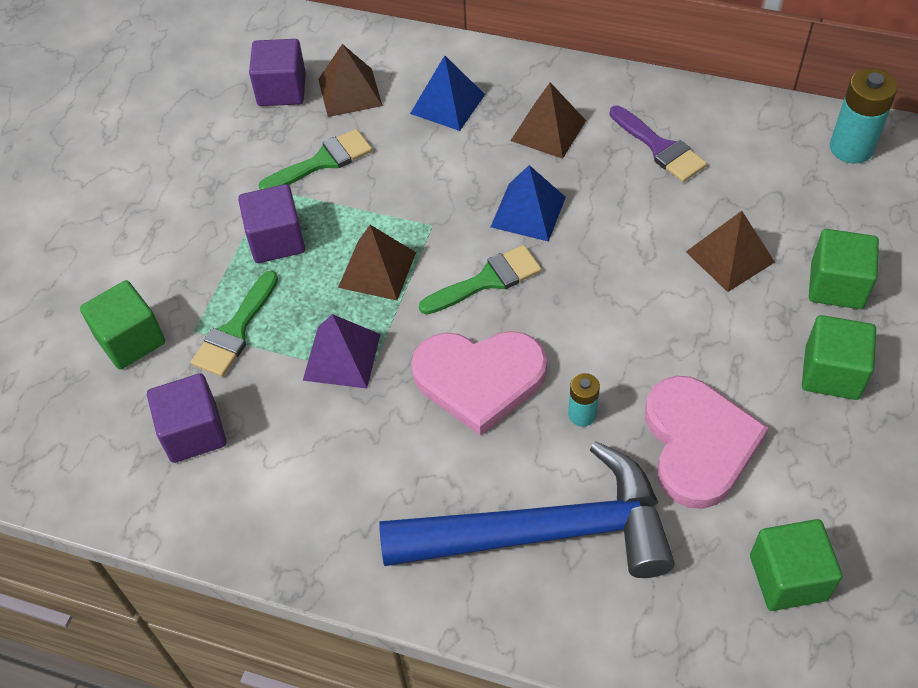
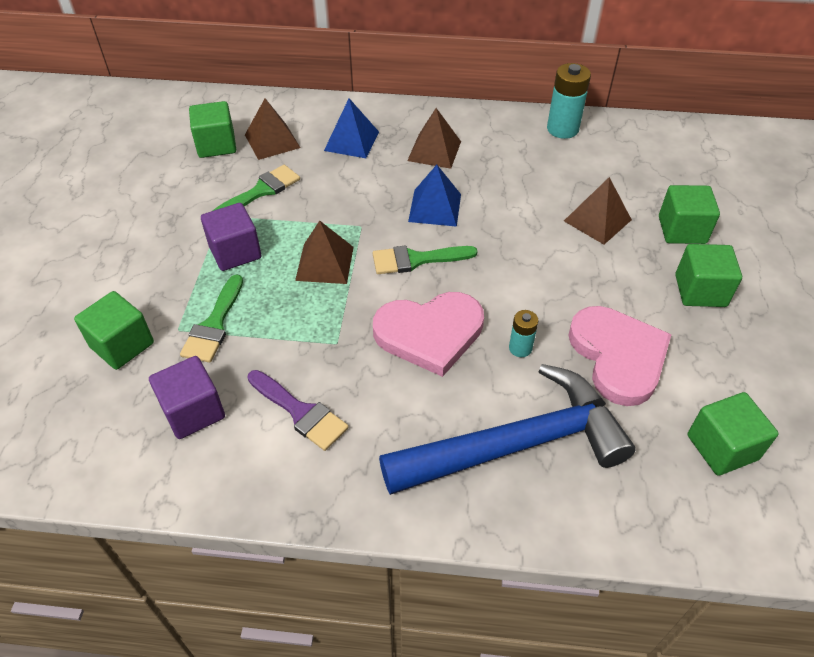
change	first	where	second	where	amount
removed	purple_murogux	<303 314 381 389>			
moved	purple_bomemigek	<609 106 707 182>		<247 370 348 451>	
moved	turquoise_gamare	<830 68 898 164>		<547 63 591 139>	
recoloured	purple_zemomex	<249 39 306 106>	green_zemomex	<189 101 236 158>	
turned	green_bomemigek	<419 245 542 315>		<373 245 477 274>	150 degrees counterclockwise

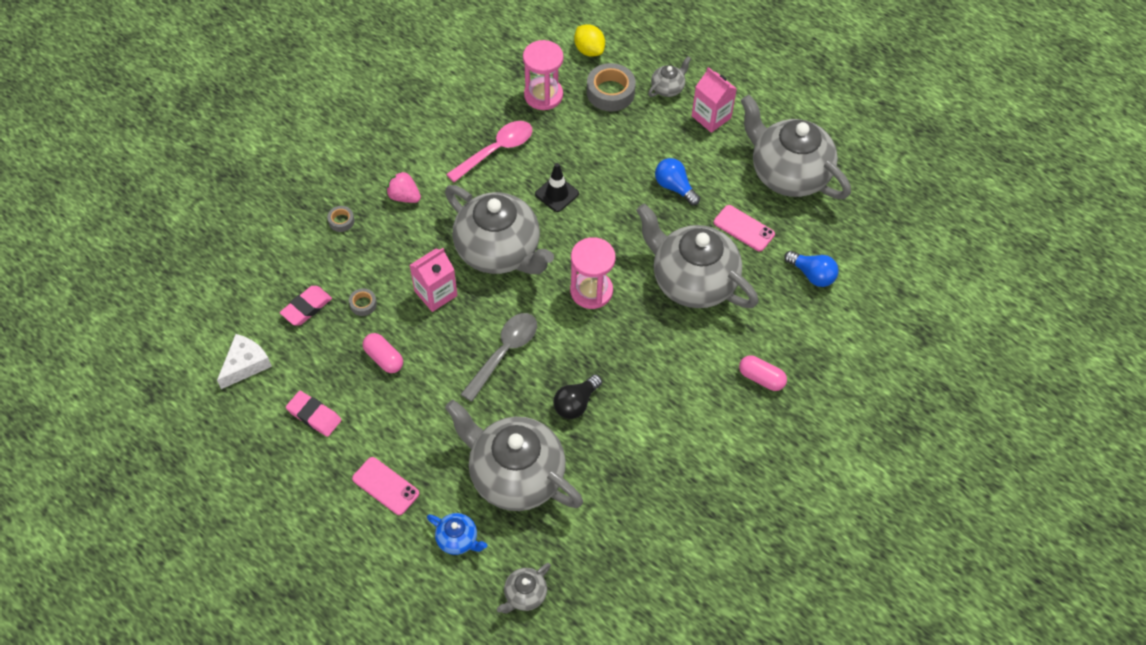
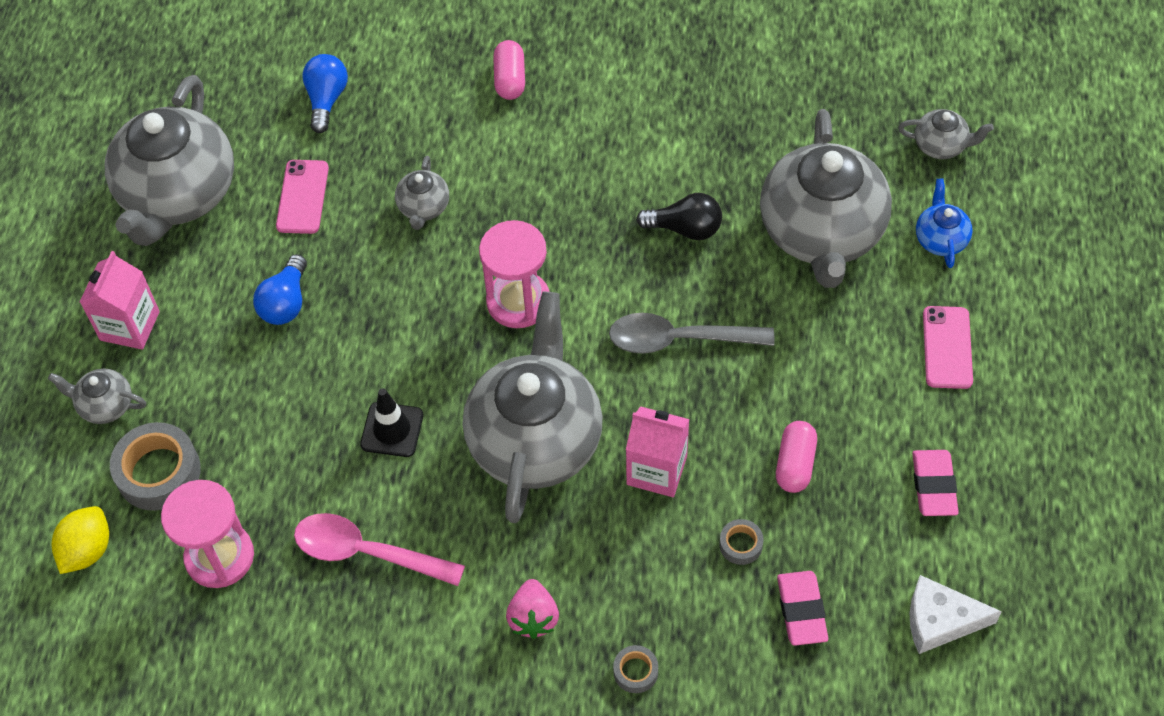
change	first	where	second	where	amount
turned	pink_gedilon	<280 286 332 325>		<777 571 828 646>	75 degrees clockwise
resized	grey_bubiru	<636 204 758 308>		<395 156 449 230>	x0.43

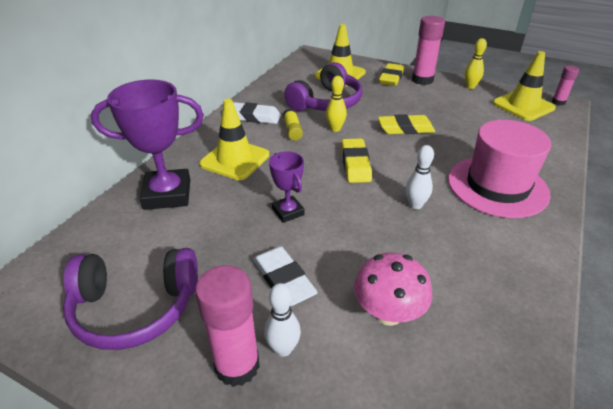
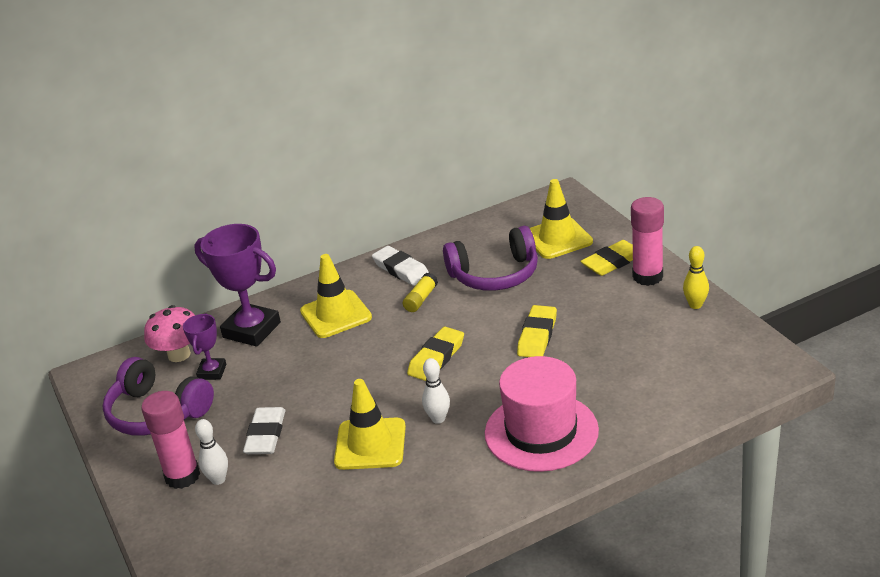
change	first	where	second	where	amount
removed	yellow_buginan	<326 76 347 132>			
removed	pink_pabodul	<552 65 579 105>			
moved	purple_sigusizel	<269 151 305 223>		<183 313 226 380>	
moved	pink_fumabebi	<354 253 432 326>		<144 305 195 362>	
moved	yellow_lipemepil	<493 51 556 121>		<334 379 406 470>	
turned	yellow_gedilon	<378 114 435 134>		<517 305 557 357>	75 degrees clockwise

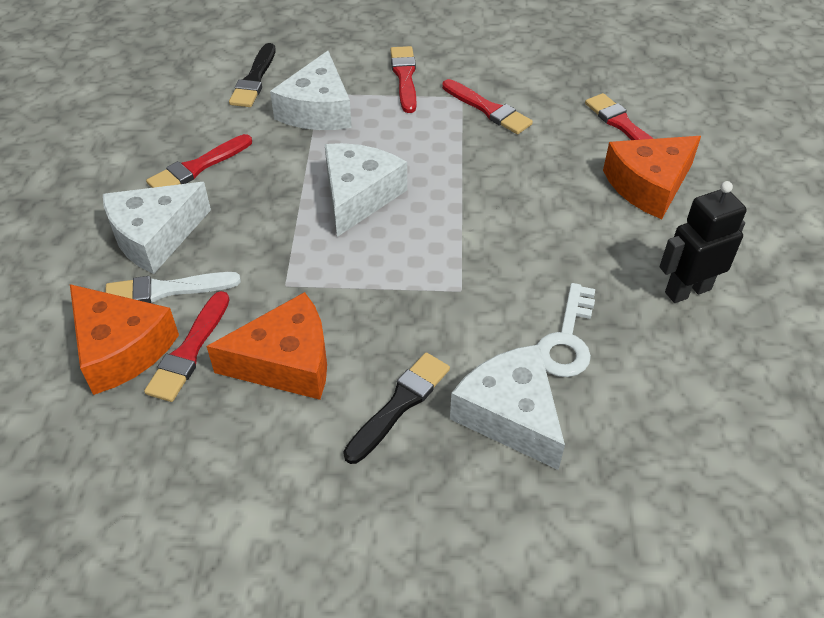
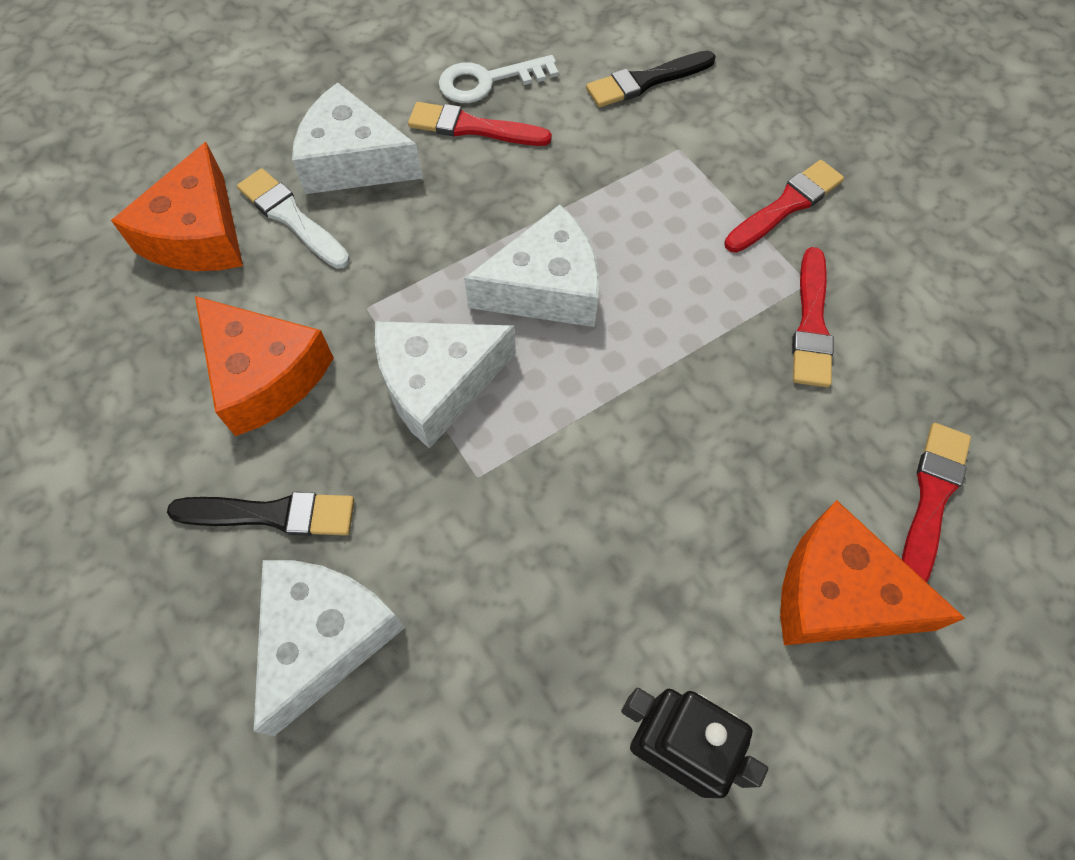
change	first	where	second	where	amount
removed	red_bomemigek	<144 291 230 402>			
moved	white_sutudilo	<270 51 352 130>		<375 321 516 449>	
moved	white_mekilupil	<537 283 595 377>		<438 55 559 103>	

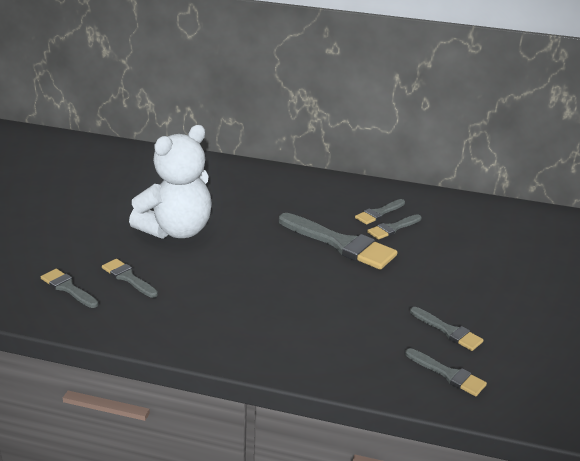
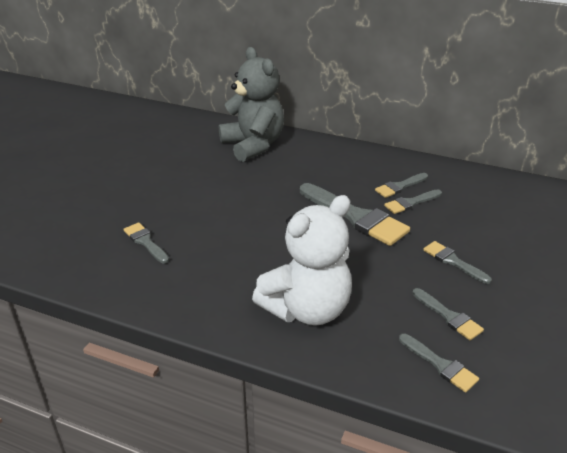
change	first	where	second	where	amount
added			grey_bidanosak	<219 47 284 162>	
moved	grey_bomemigek	<41 269 98 308>		<423 241 492 284>	
moved	white_bidanosak	<129 125 212 239>		<252 195 352 326>	

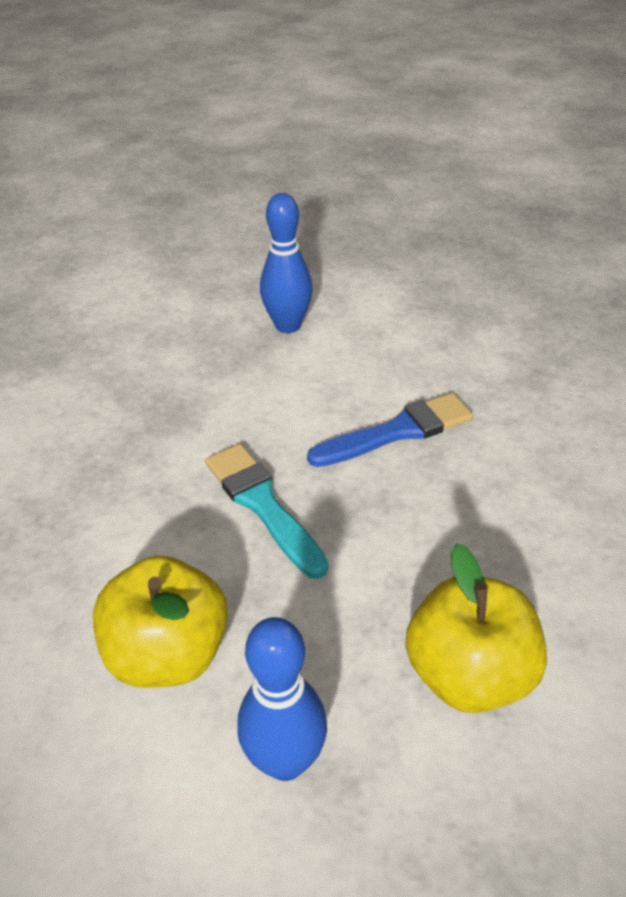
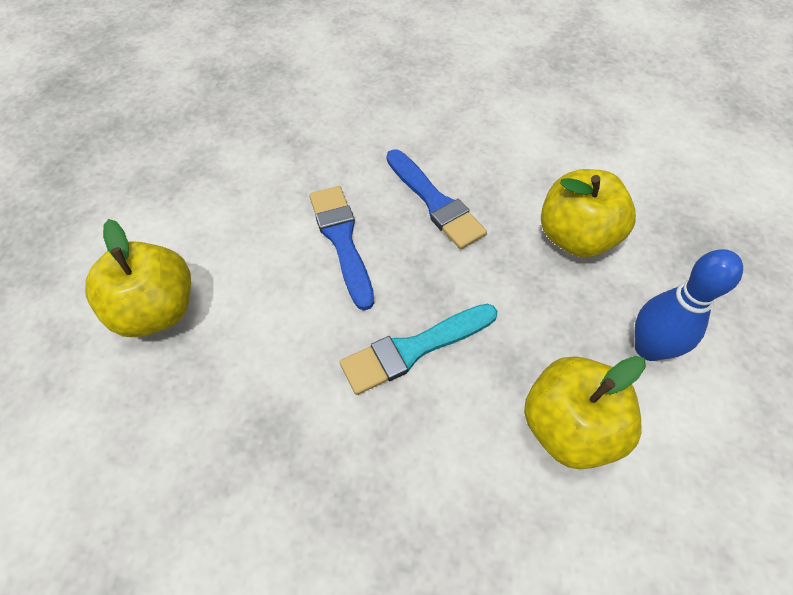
change	first	where	second	where	amount
added			blue_bomemigek	<386 149 487 249>	
replaced	blue_buginan	<260 193 313 333>	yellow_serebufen	<85 219 191 337>	

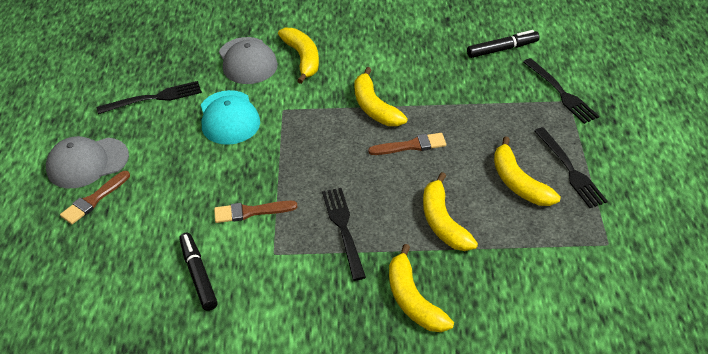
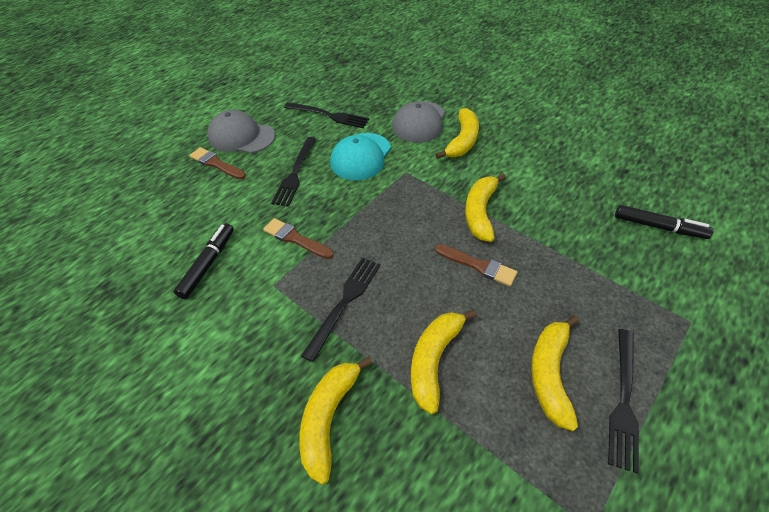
change	first	where	second	where	amount
moved	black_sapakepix	<523 58 599 124>		<271 137 316 207>	
turned	brown_bomemigek	<60 171 130 224>		<189 147 246 180>	45 degrees clockwise

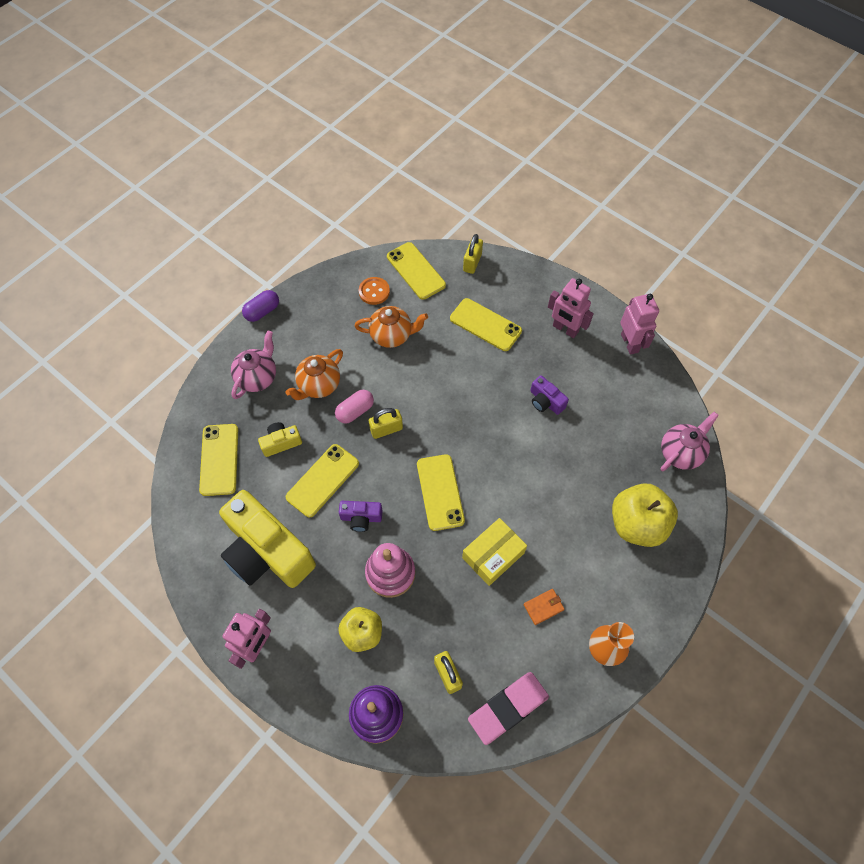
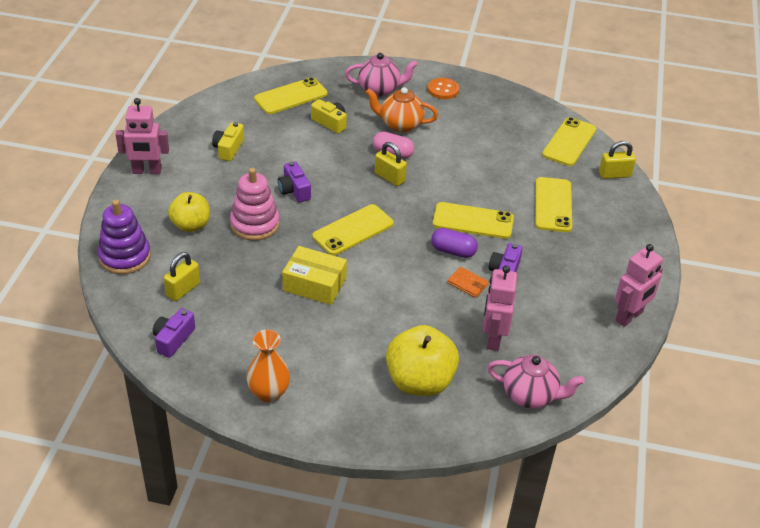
change	first	where	second	where	amount
removed	orange_bubiru	<354 306 428 348>			
moved	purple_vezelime	<242 290 279 322>		<431 228 478 258>	
moved	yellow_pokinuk	<286 444 359 517>		<433 202 514 239>	
moved	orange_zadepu	<359 277 390 305>		<428 78 459 99>	
moved	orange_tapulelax	<524 589 565 625>		<448 267 489 298>	
moved	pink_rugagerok	<548 278 594 338>		<483 265 517 351>	
replaced	pink_gedilon	<468 672 549 745>	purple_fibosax	<153 308 195 358>	
resized	yellow_fibosax	<219 490 316 588>		<212 122 244 161>	x0.43

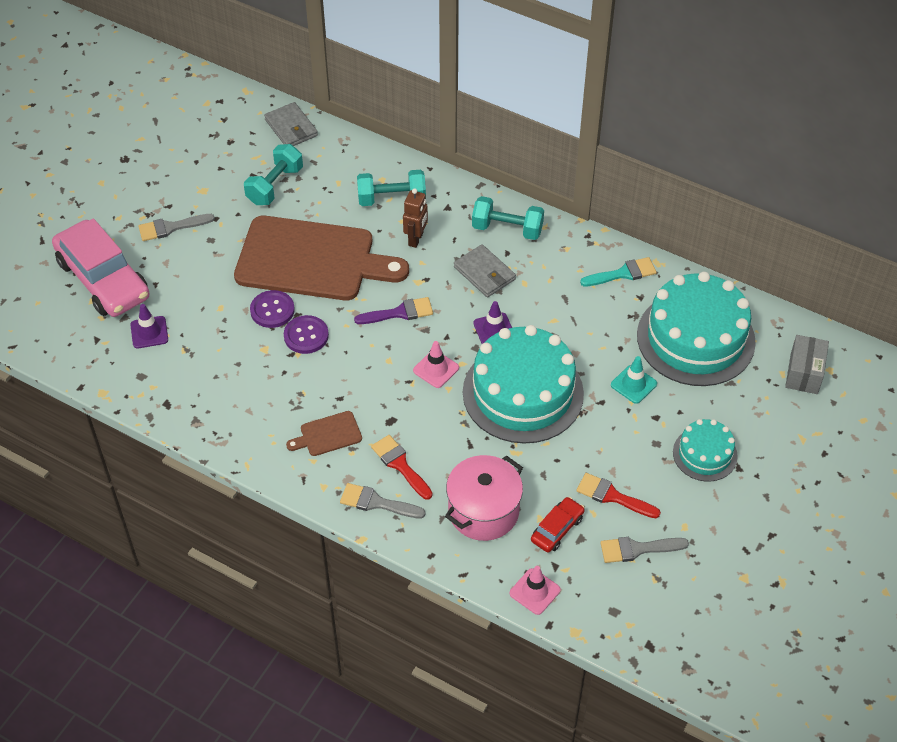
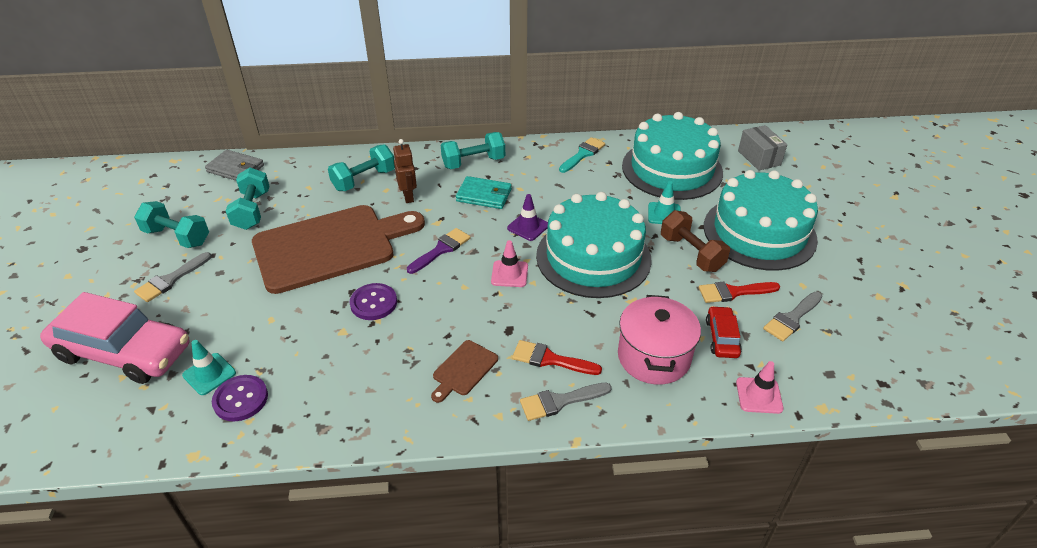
change	first	where	second	where	amount
added			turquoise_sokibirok	<134 201 209 248>	
added			brown_sokibirok	<661 210 730 272>	
moved	purple_zadepu	<250 290 295 328>		<212 375 268 421>	
recoloured	purple_lipemepil	<130 304 168 348>	turquoise_lipemepil	<182 340 236 395>	
recoloured	grey_tapulelax	<454 244 516 297>	turquoise_tapulelax	<456 176 512 209>	
resized	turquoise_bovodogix	<673 419 738 482>		<704 170 818 271>	x1.94

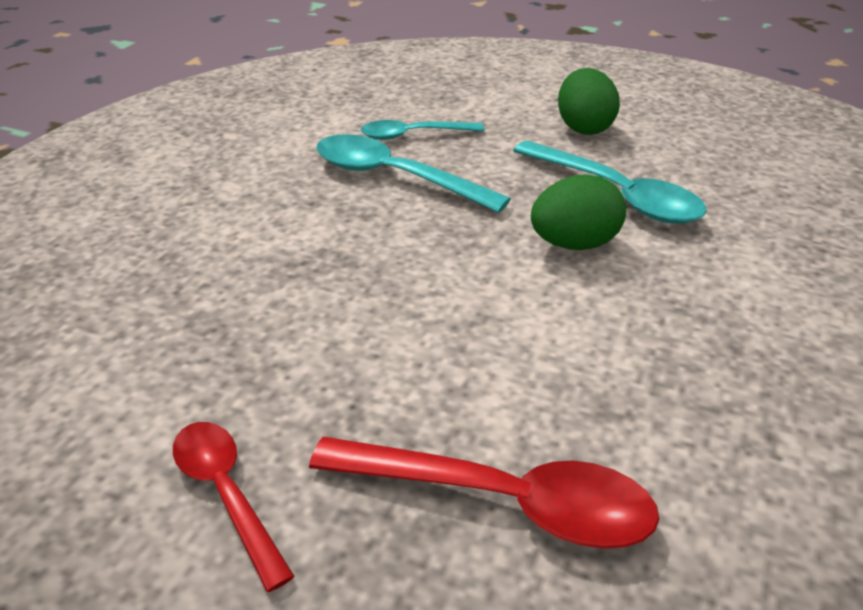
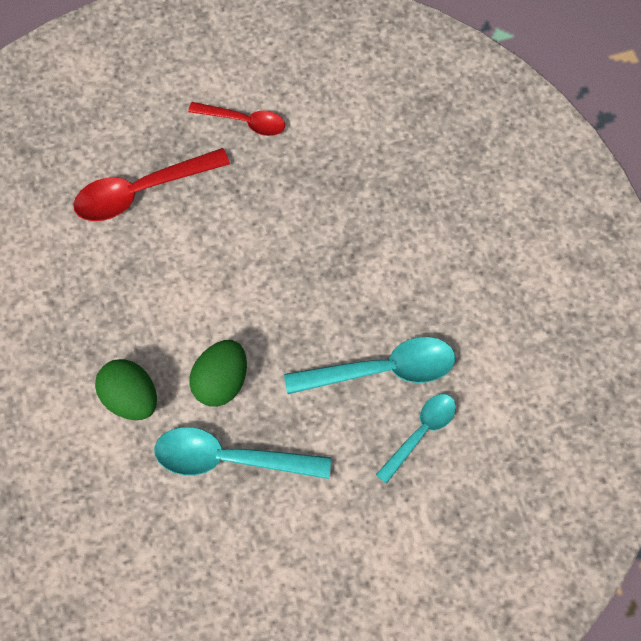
change	first	where	second	where	amount
moved	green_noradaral	<558 68 620 135>		<95 359 157 420>	

